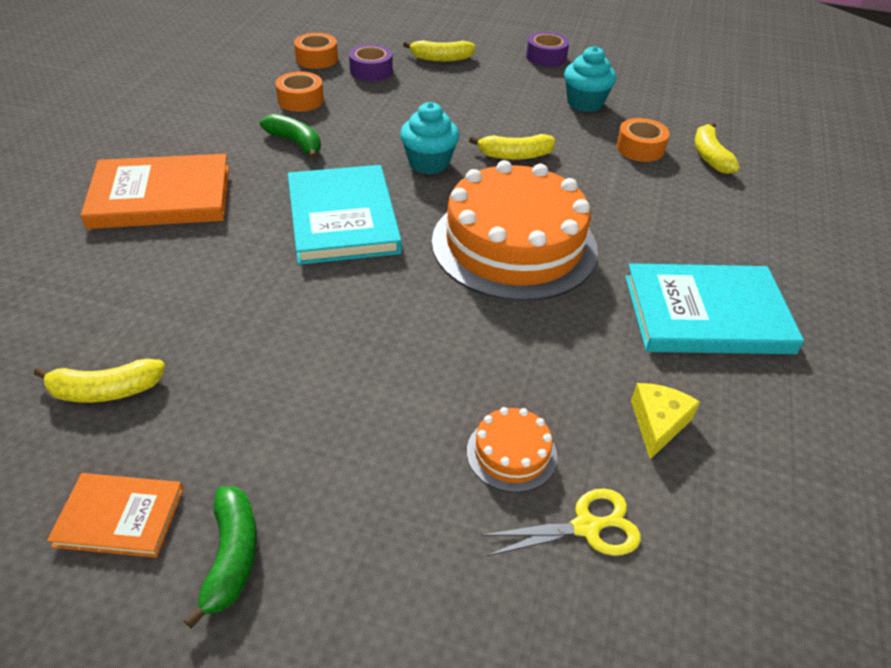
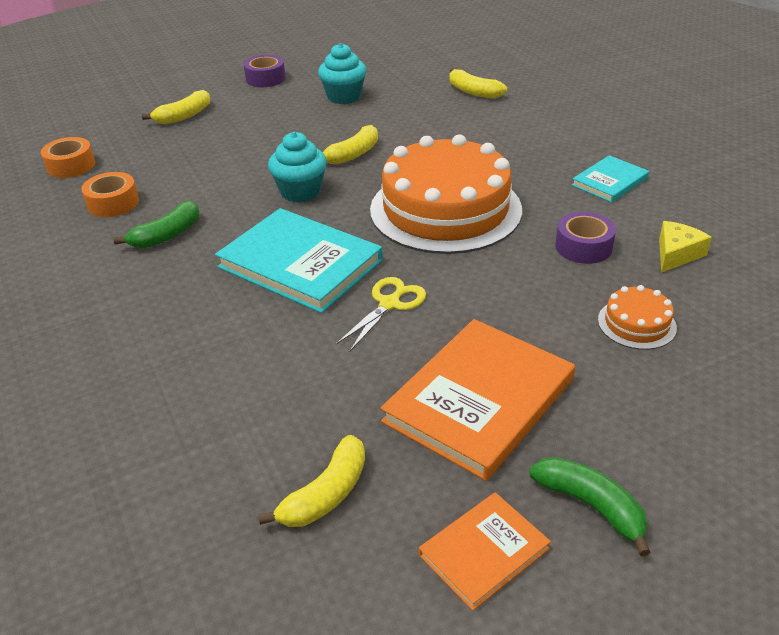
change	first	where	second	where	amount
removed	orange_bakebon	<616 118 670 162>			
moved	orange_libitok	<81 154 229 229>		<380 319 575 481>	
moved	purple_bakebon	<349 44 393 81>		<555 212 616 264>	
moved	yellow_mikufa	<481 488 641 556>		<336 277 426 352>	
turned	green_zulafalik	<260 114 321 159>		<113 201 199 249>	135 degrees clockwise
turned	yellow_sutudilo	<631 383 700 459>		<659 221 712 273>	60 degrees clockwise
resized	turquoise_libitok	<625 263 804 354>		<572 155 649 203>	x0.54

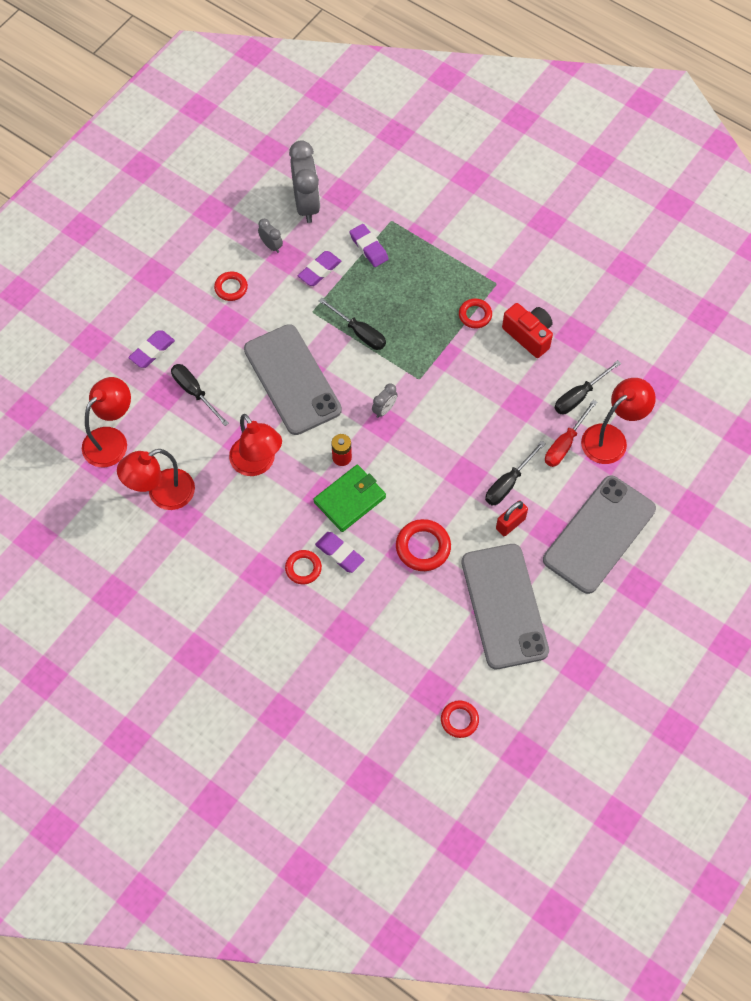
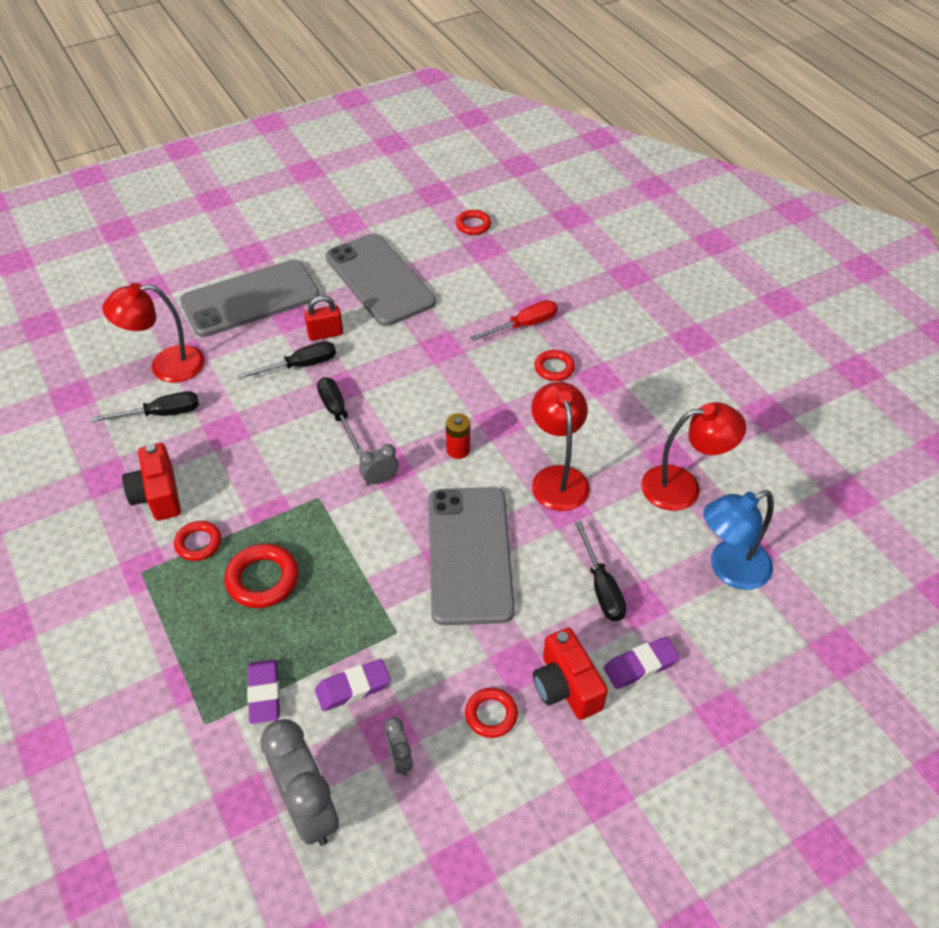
change	first	where	second	where	amount
removed	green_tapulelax	<313 465 386 532>			
removed	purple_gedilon	<315 532 365 573>			
added			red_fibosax	<533 628 608 720>	
moved	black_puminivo	<319 298 386 350>		<317 377 363 454>	
moved	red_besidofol	<396 519 451 571>		<224 544 298 608>	
moved	red_puminivo	<545 400 597 467>		<470 300 558 341>	
recoloured	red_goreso	<82 377 131 467>	blue_goreso	<703 490 774 590>	
turned	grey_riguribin	<289 140 320 223>		<260 719 339 846>	135 degrees clockwise
turned	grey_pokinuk	<462 544 549 669>		<325 233 436 326>	45 degrees counterclockwise

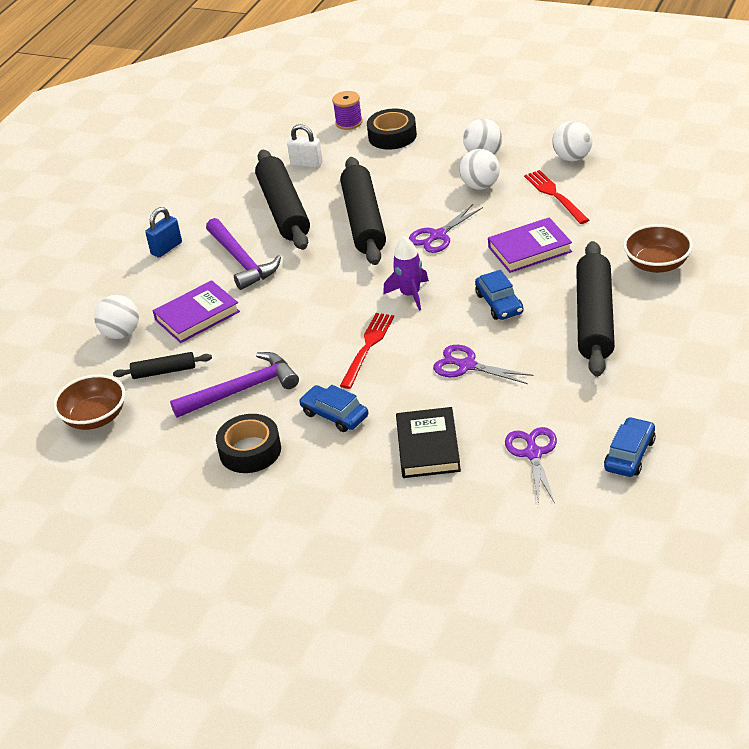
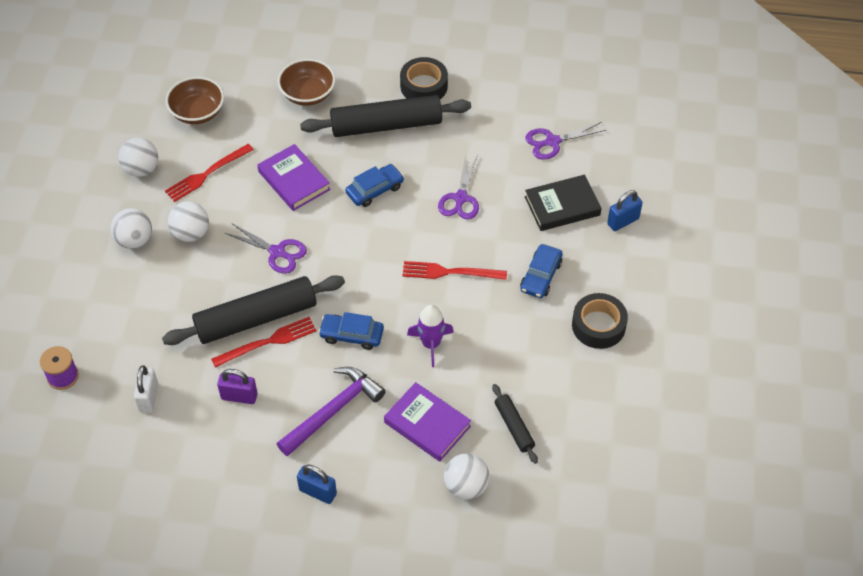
change	first	where	second	where	amount
removed	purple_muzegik	<170 352 299 418>			
added			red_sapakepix	<211 317 316 368>	
added			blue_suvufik	<607 190 643 231>	
moved	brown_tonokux	<53 374 125 430>		<165 77 224 124>	
moved	black_bakebon	<367 109 417 150>		<400 57 448 99>	
moved	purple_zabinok	<383 236 429 311>		<407 305 454 367>	
moved	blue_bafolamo	<604 417 656 477>		<318 312 384 350>	
replaced	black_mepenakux	<255 150 310 250>	purple_suvufik	<217 369 257 404>	

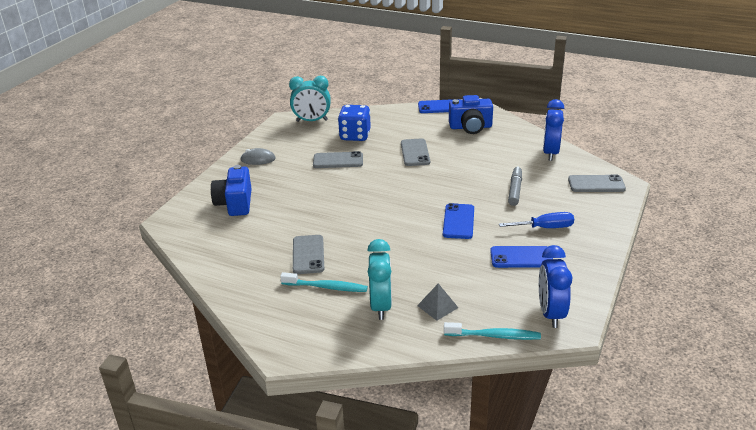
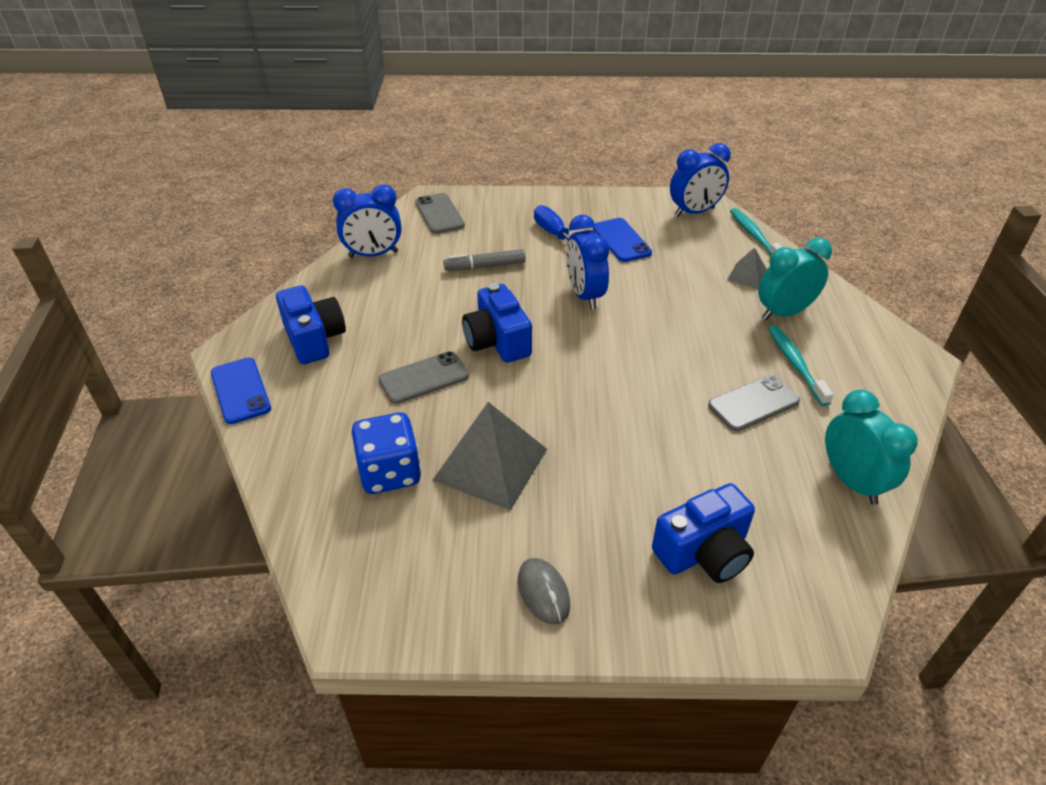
change	first	where	second	where	amount
added			blue_fibosax	<462 283 532 363>	
moved	turquoise_riguribin	<289 76 331 122>		<825 390 918 505>	
replaced	grey_pokinuk	<313 151 363 168>	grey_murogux	<432 402 547 511>	
replaced	blue_pokinuk	<443 203 474 239>	blue_riguribin	<566 215 610 309>	

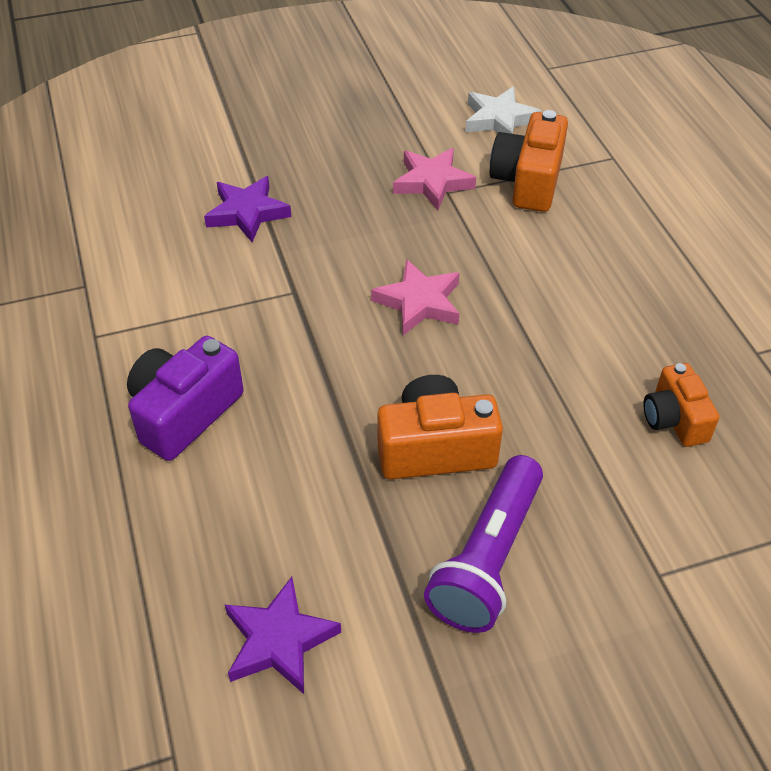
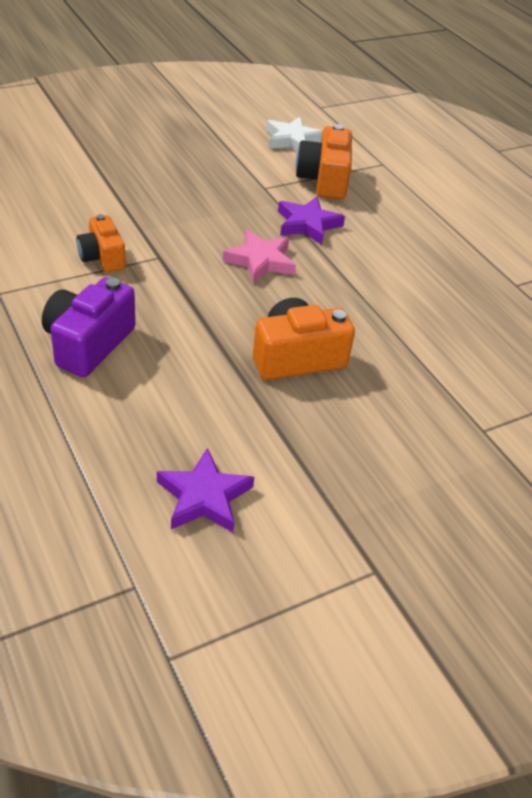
change	first	where	second	where	amount
removed	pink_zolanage	<393 148 476 210>			
removed	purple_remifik	<424 455 543 633>			
moved	purple_zolanage	<204 176 291 242>		<278 197 345 245>	
moved	orange_fibosax	<643 363 719 447>		<76 214 126 272>	

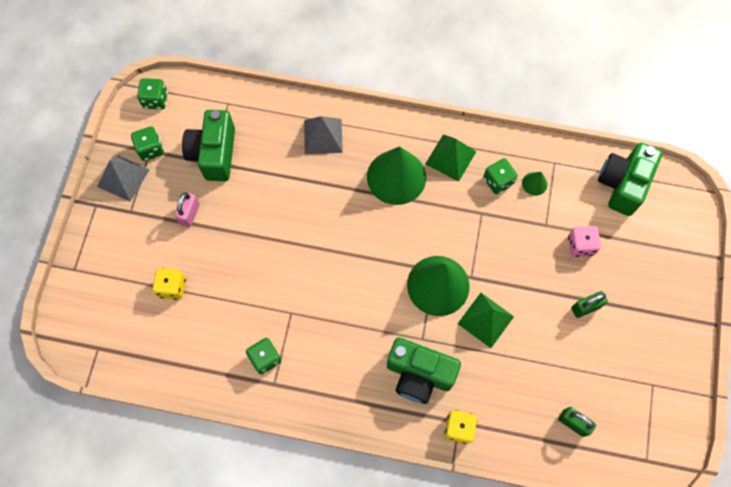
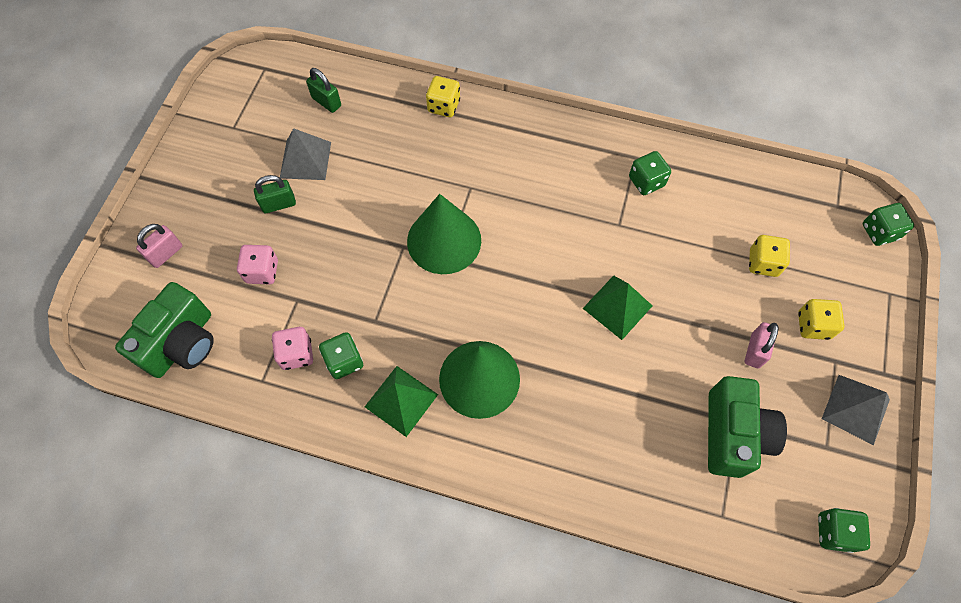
change	first	where	second	where	amount
removed	green_fibosax	<387 338 461 404>			
added			pink_suvufik	<136 224 182 268>	
added			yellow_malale	<798 299 845 340>	
moved	green_malale	<131 126 164 161>		<863 203 914 246>	
moved	grey_murogux	<304 116 343 154>		<280 128 331 180>	
moved	green_murogux	<457 293 514 348>		<583 276 652 340>	
replaced	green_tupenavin	<522 172 547 196>	pink_malale	<272 327 313 370>	

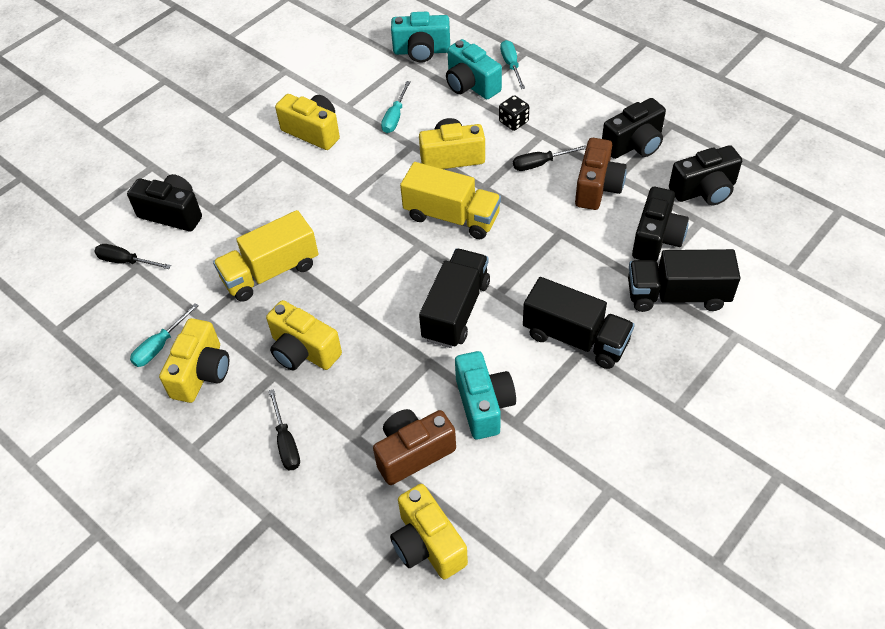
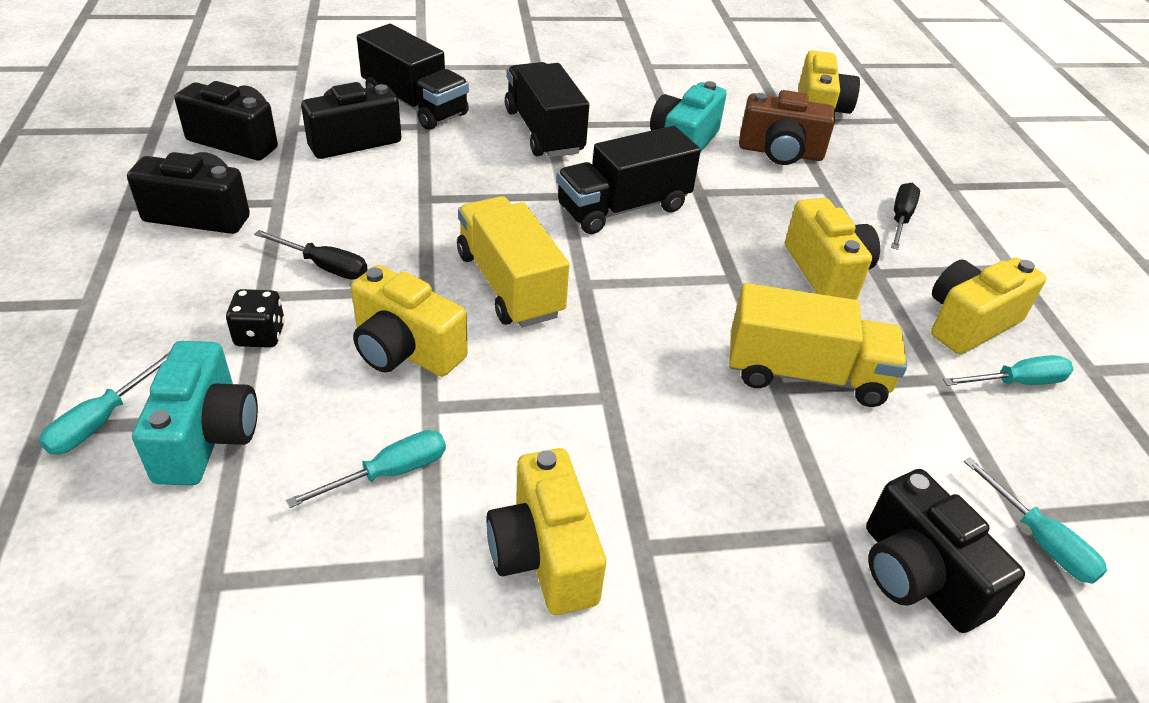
change	first	where	second	where	amount
removed	turquoise_fibosax	<391 11 450 63>			
removed	brown_fibosax	<575 138 627 210>			
recoloured	black_puminivo	<94 244 171 269>	turquoise_puminivo	<964 457 1107 584>	

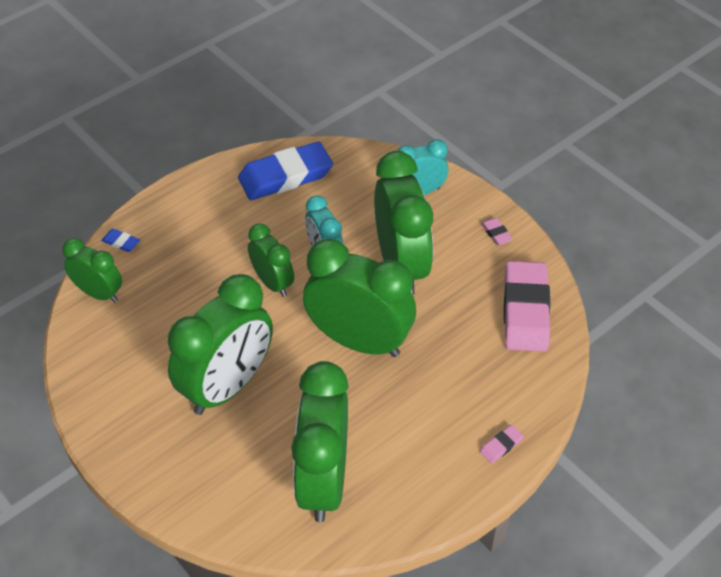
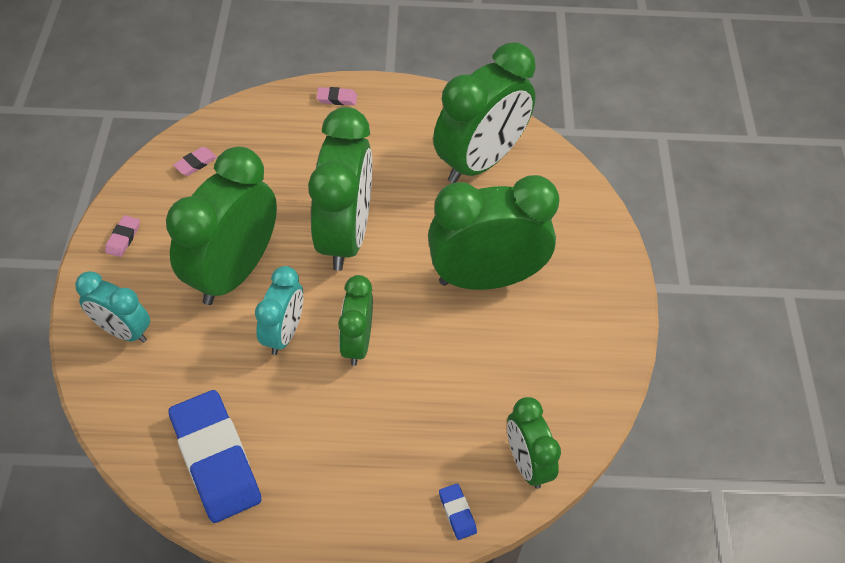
change	first	where	second	where	amount
turned	blue_gedilon	<238 141 333 200>		<168 390 261 523>	45 degrees clockwise
turned	green_riguribin	<303 239 416 357>		<308 107 372 271>	150 degrees counterclockwise
resized	pink_gedilon	<504 261 550 352>		<173 147 217 176>	x0.40

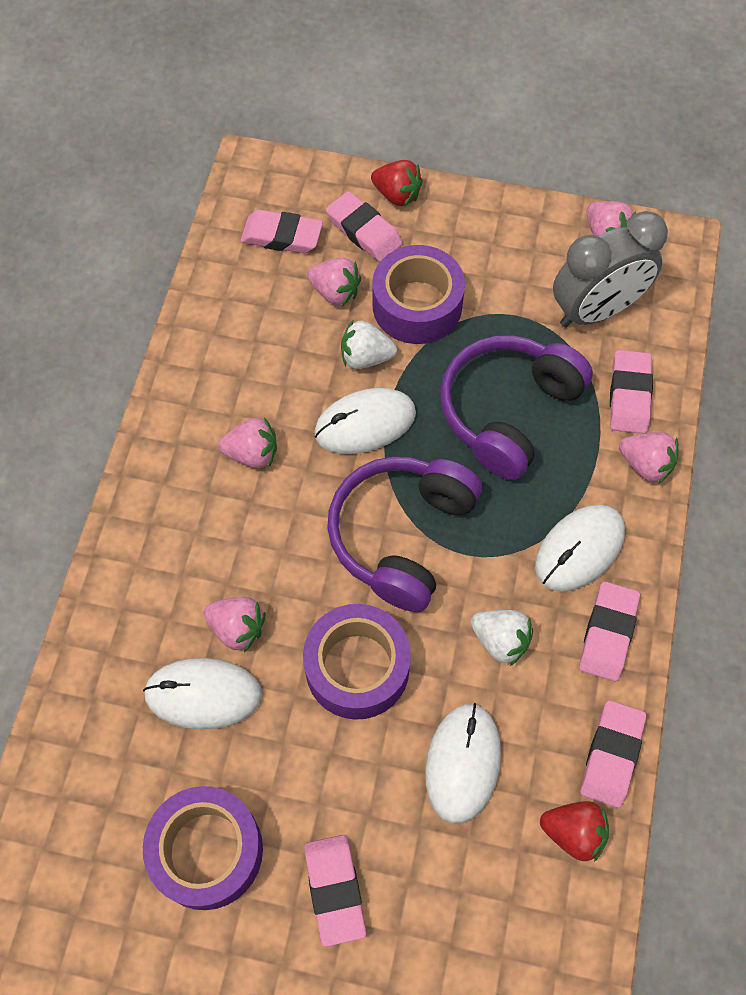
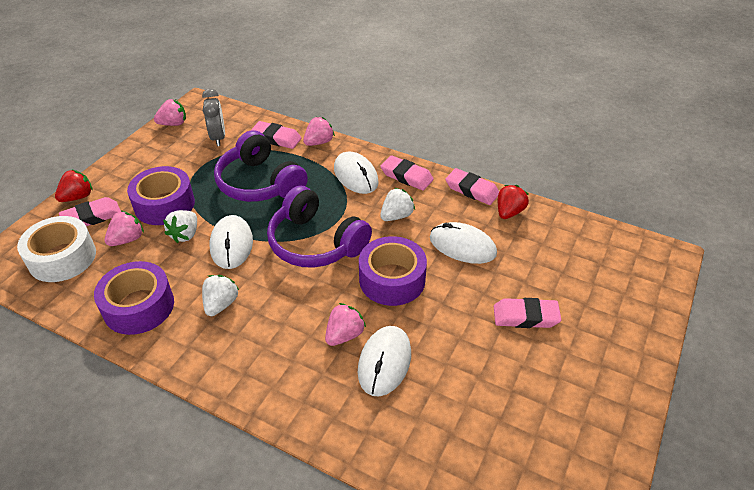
change	first	where	second	where	amount
moved	purple_bakebon	<143 786 263 910>		<94 261 174 335>	
replaced	pink_gedilon	<241 210 323 253>	white_bakebon	<17 216 96 282>	
recoloured	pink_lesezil	<218 417 277 468>	white_lesezil	<202 275 240 316>	
resized	grey_riguribin	<553 211 668 327>		<202 88 225 146>	x0.66

